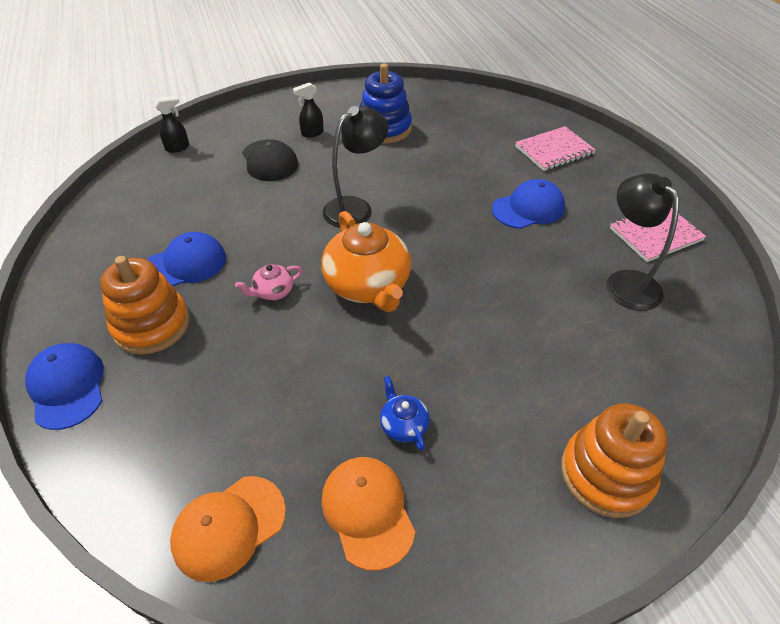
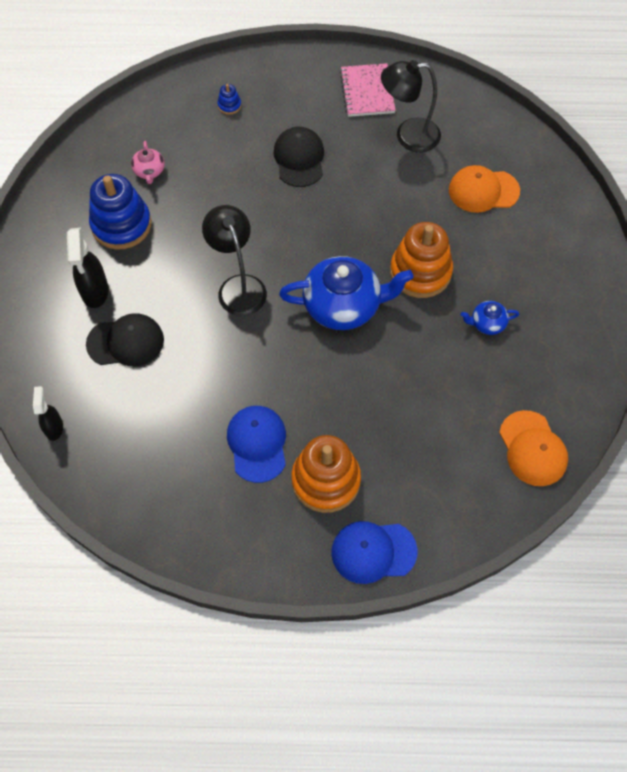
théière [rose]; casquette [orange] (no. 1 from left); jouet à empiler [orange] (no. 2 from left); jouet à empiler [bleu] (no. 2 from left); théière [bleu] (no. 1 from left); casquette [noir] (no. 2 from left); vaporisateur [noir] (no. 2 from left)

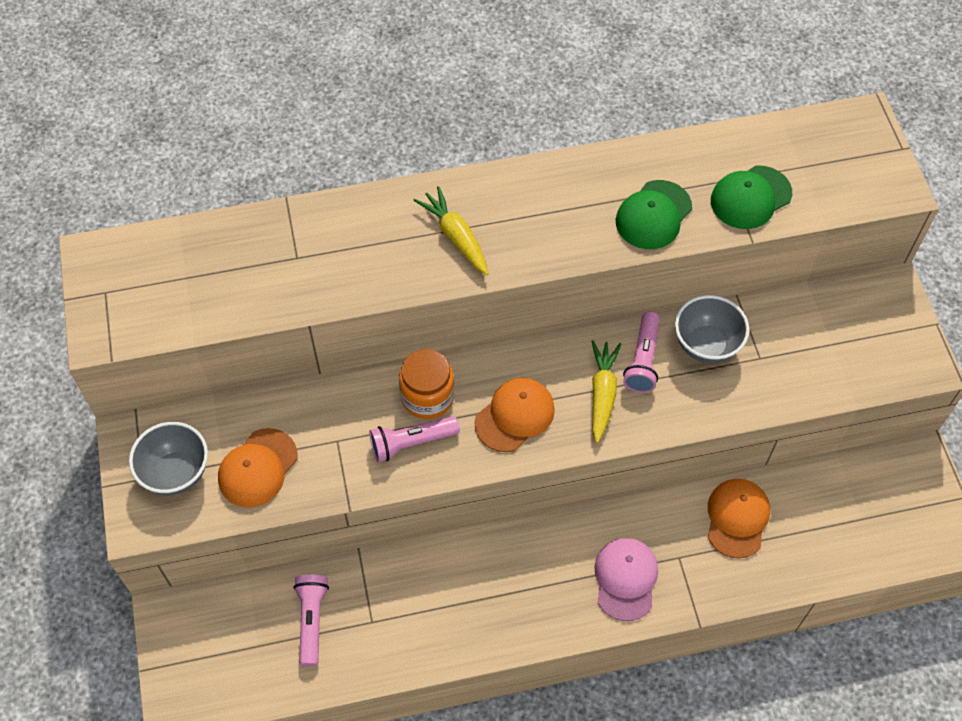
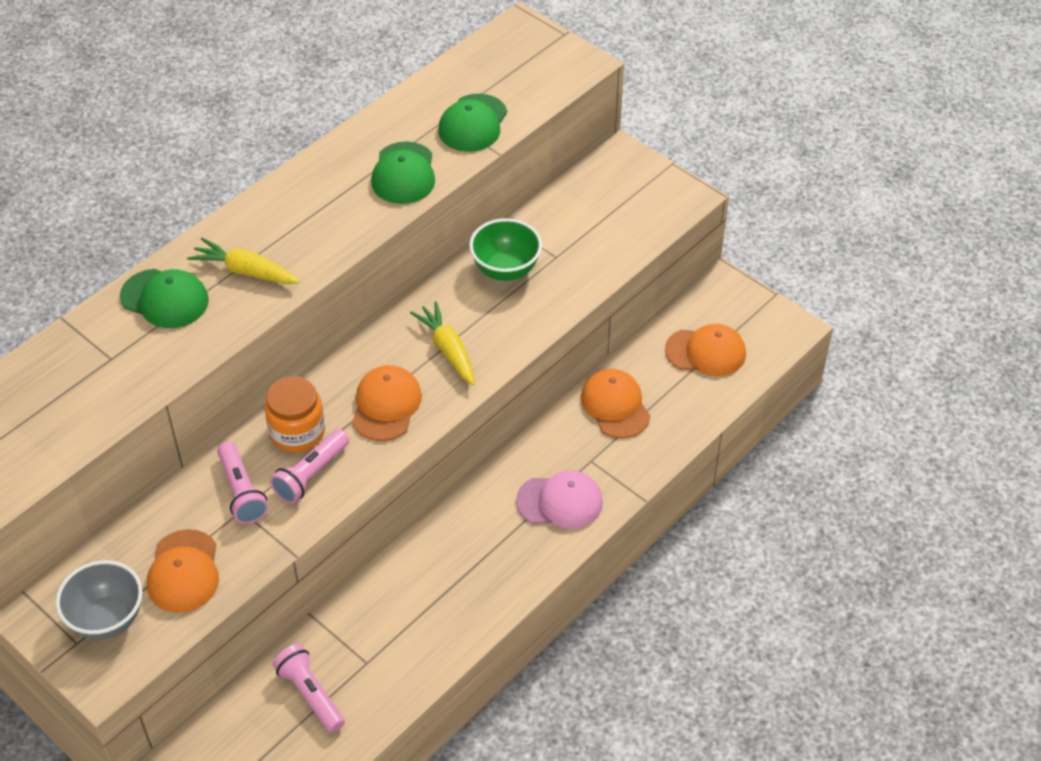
casquette [vert] (no. 1 from left); casquette [orange] (no. 4 from left); lampe de poche [rose] (no. 1 from left); bol [vert]; casquette [rose]

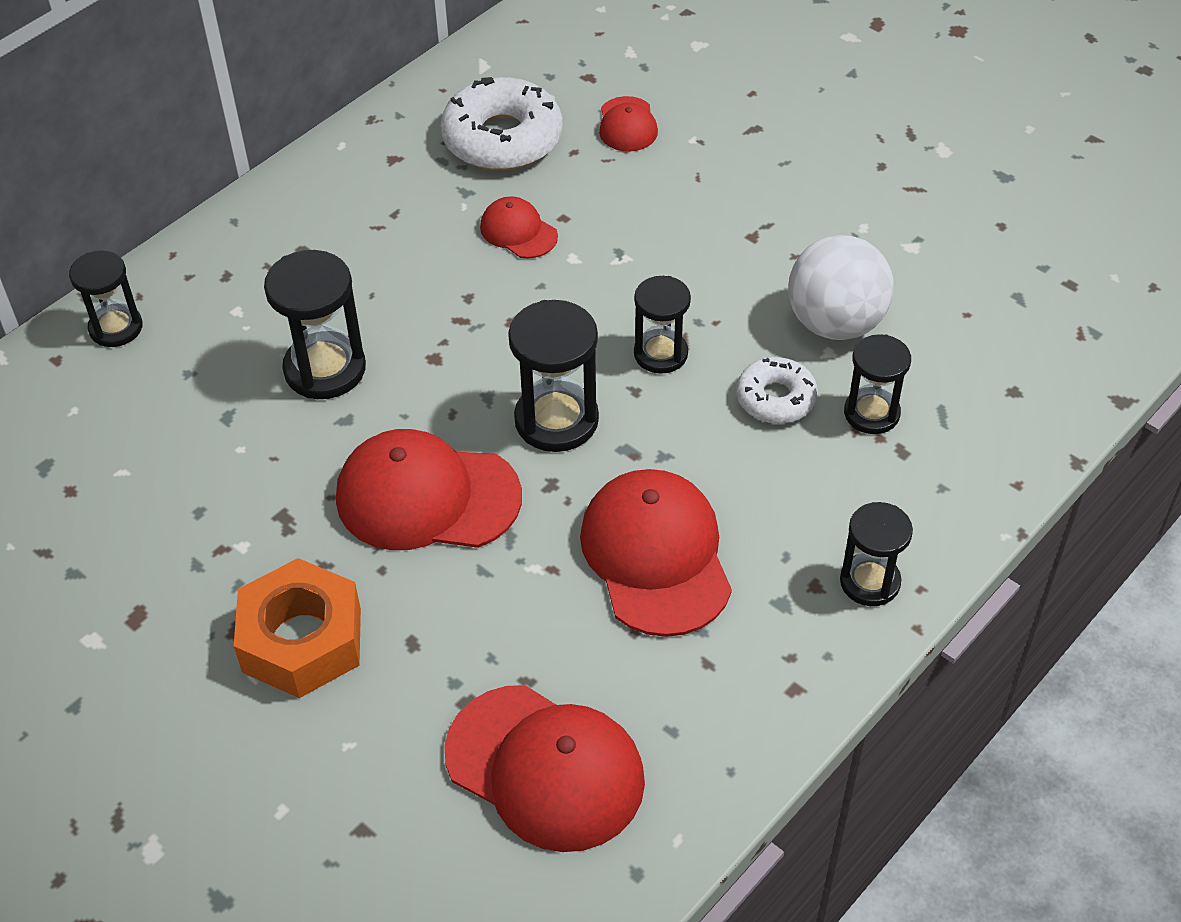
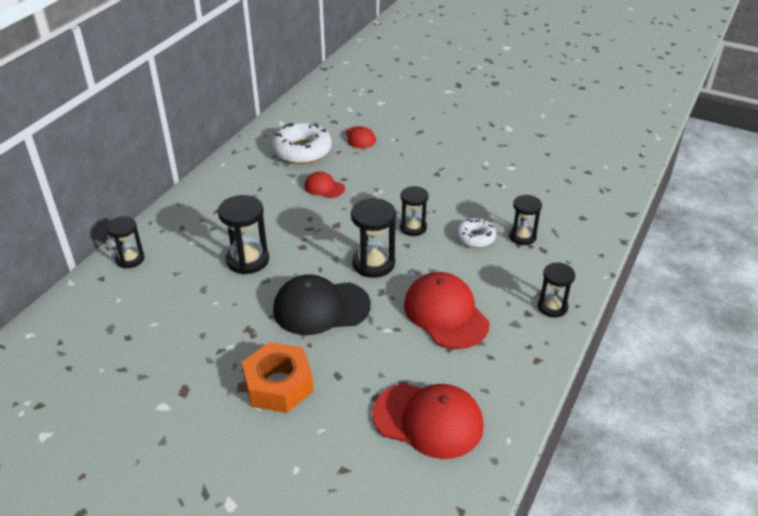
balle [blanc]; casquette [noir]

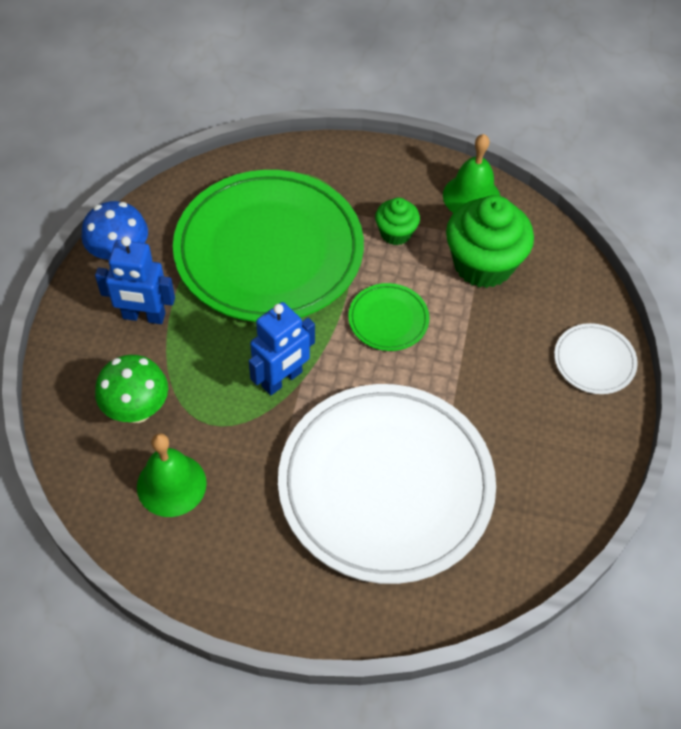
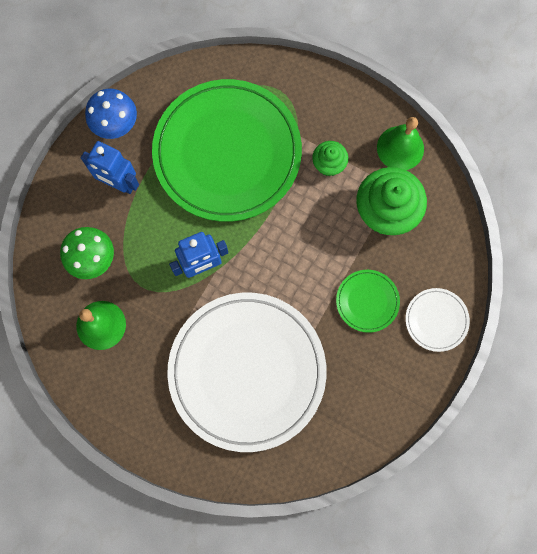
assiette [vert] (no. 2 from left)

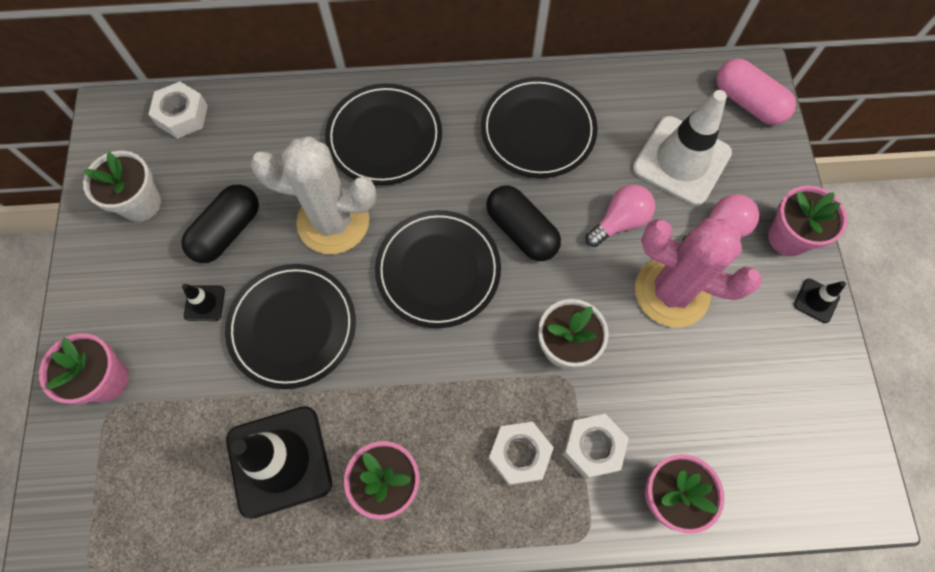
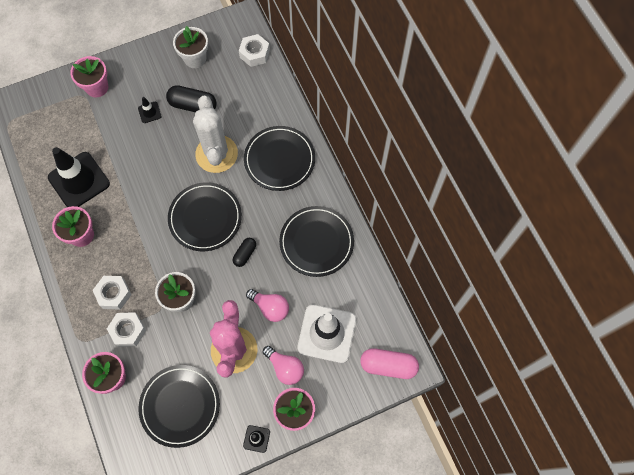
assiette [noir] (no. 1 from left); gélule [rose]; gélule [noir] (no. 2 from left)

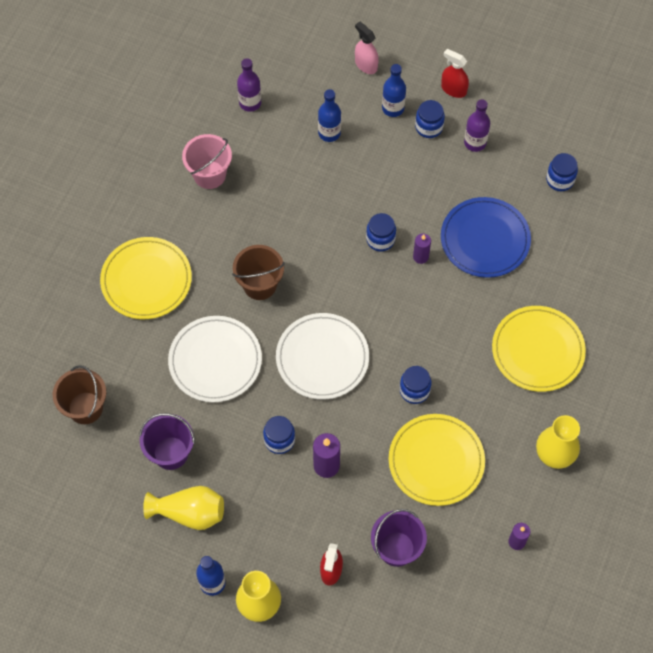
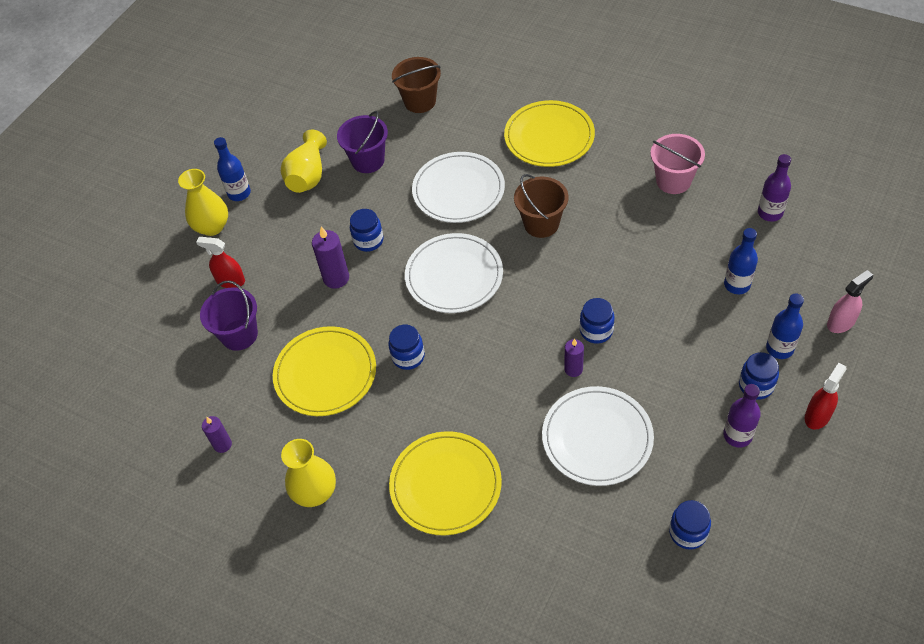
assiette [blanc] (no. 3 from left)

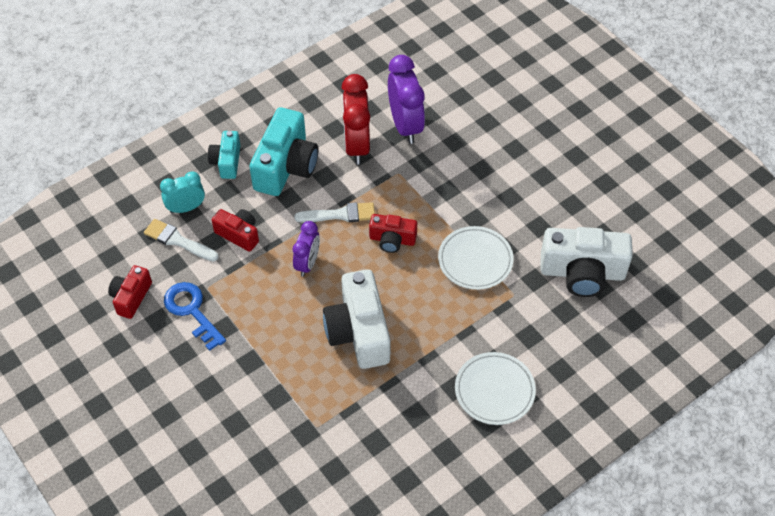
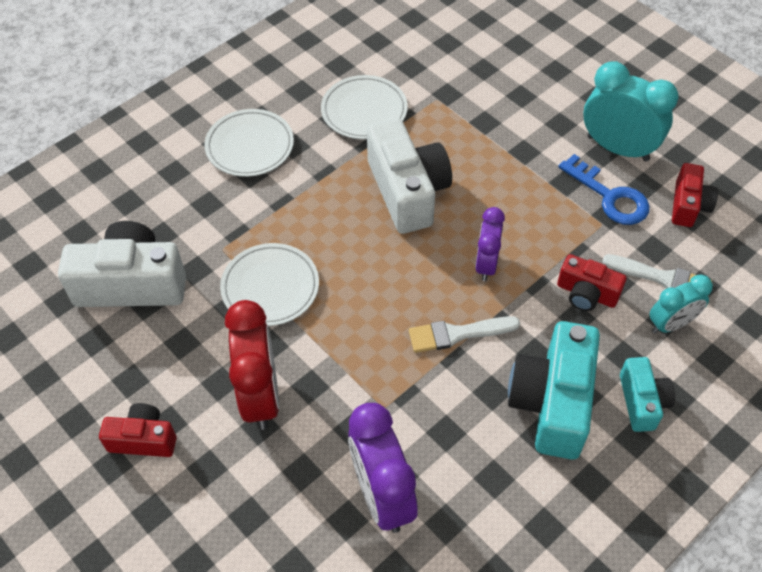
assiette [blanc] (no. 3 from left); réveil [turquoise] (no. 1 from left); réveil [rouge]; appareil photo [rouge] (no. 1 from left)

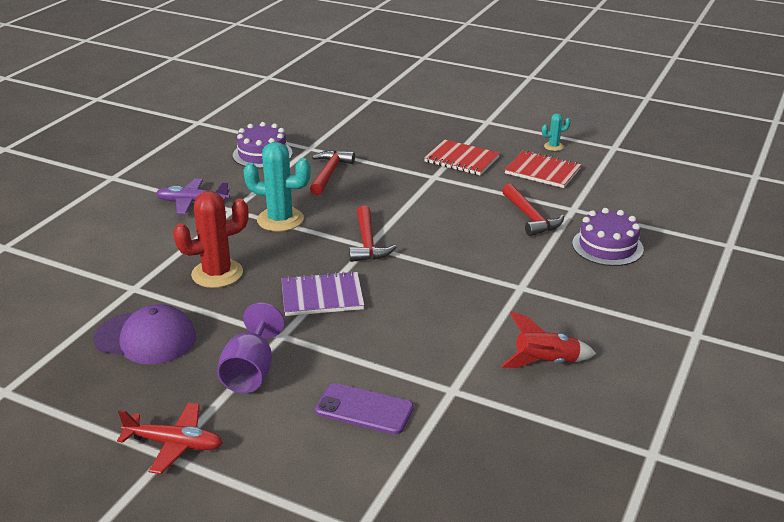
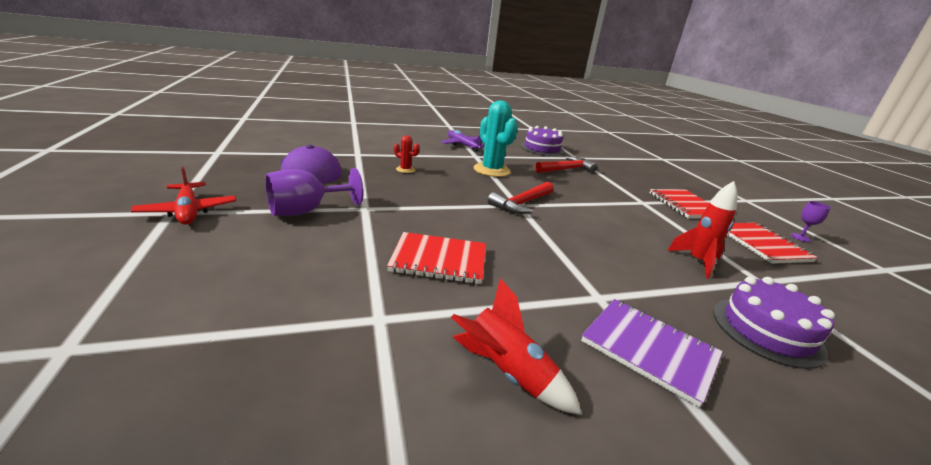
téléphone [violet]; carnet [rouge] (no. 1 from left); carnet [violet]; fusée [rouge] (no. 2 from left); verre à pied [violet] (no. 2 from left); cactus [rouge]

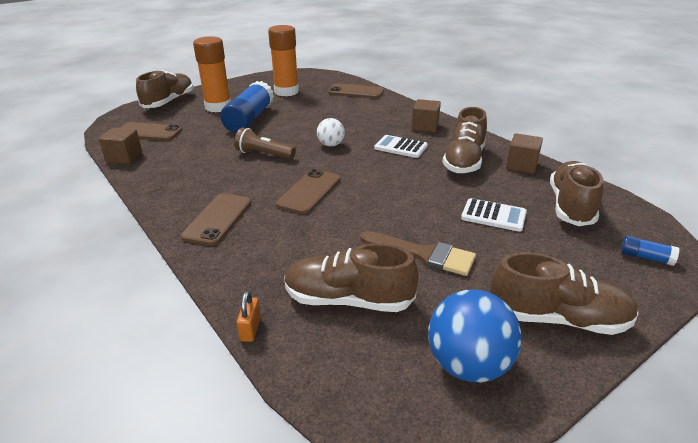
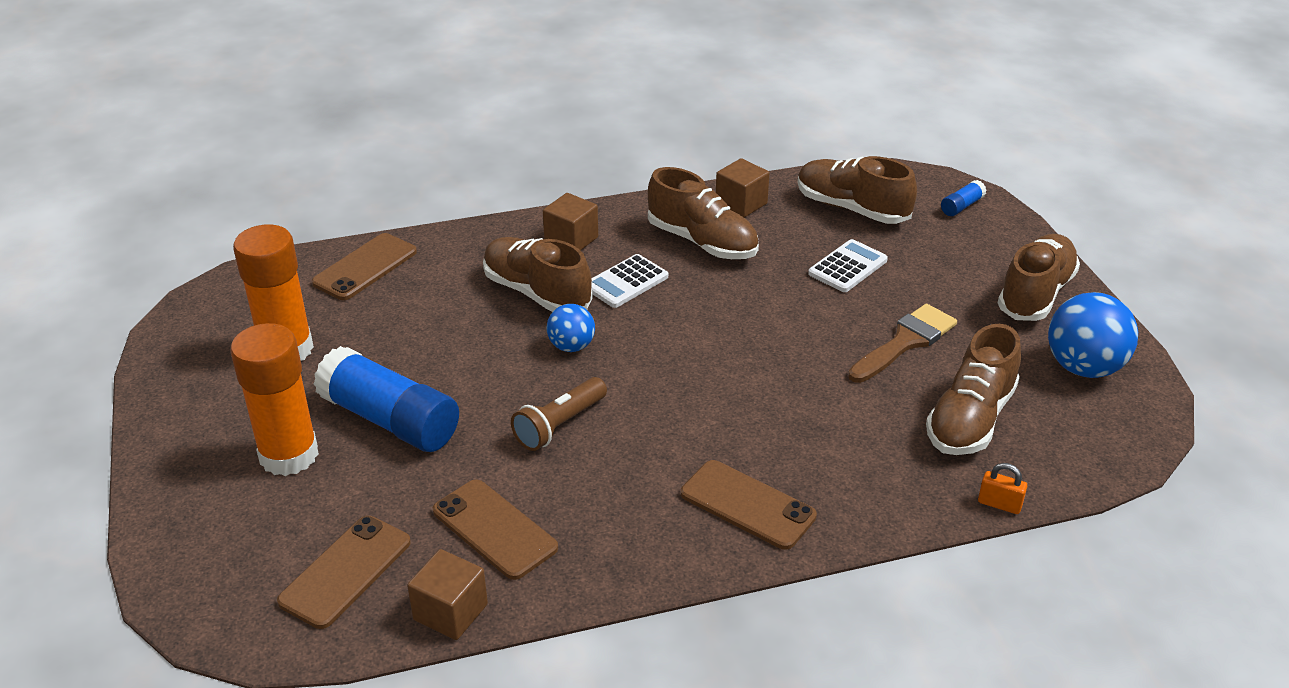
chaussure [marron] (no. 1 from left); téléphone [marron] (no. 3 from left); balle [bleu] (no. 1 from left)

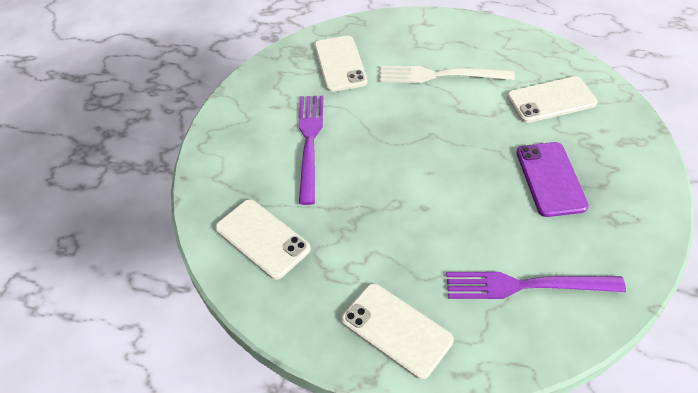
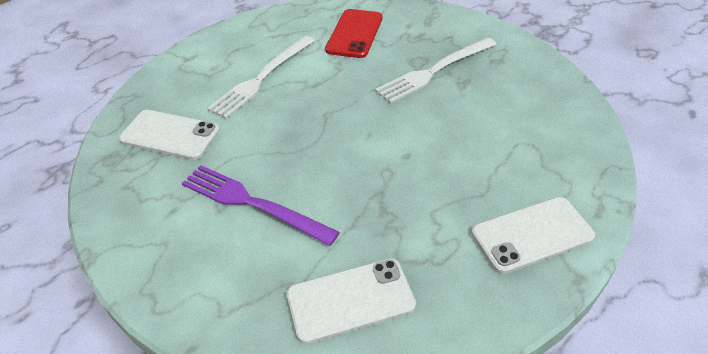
fourchette [violet] (no. 2 from left in the first image); fourchette [blanc] (no. 2 from left); téléphone [rouge]

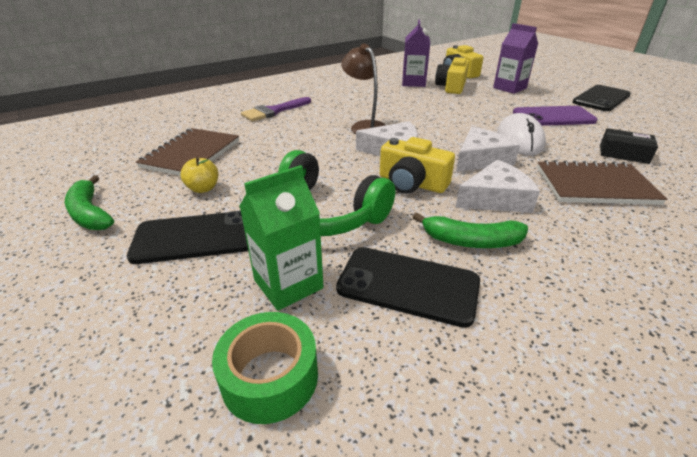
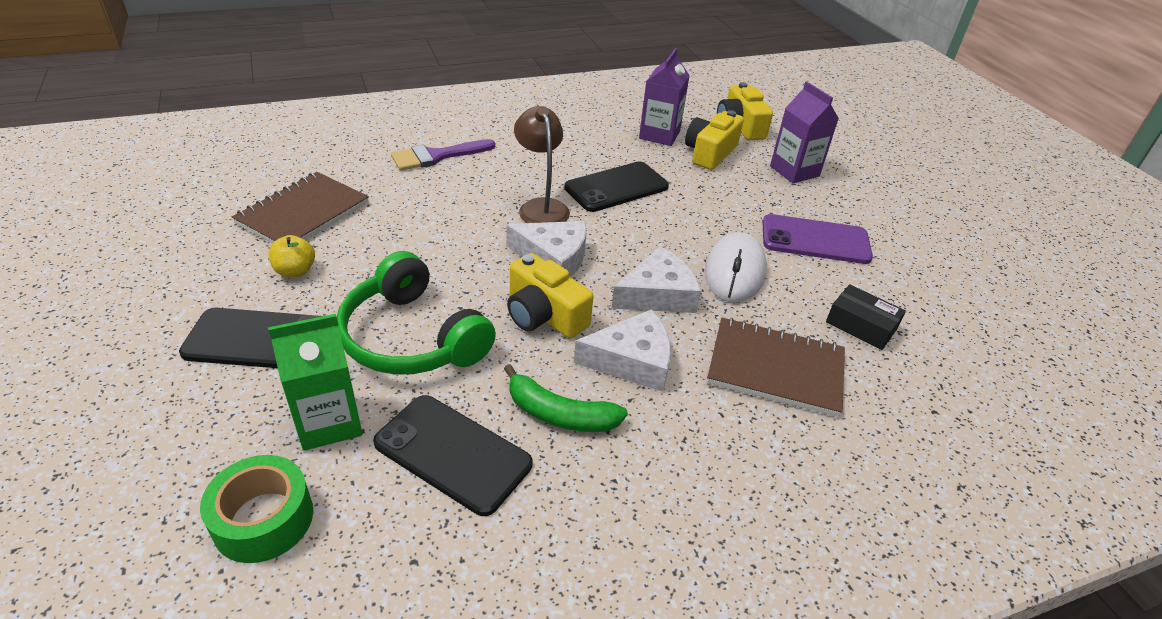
banane [vert] (no. 1 from left in the first image); téléphone [noir] (no. 3 from left)

